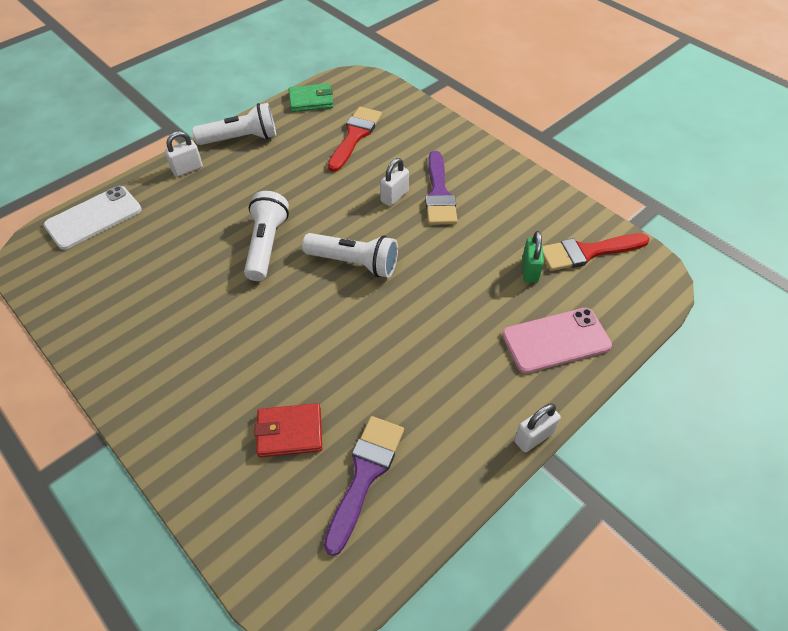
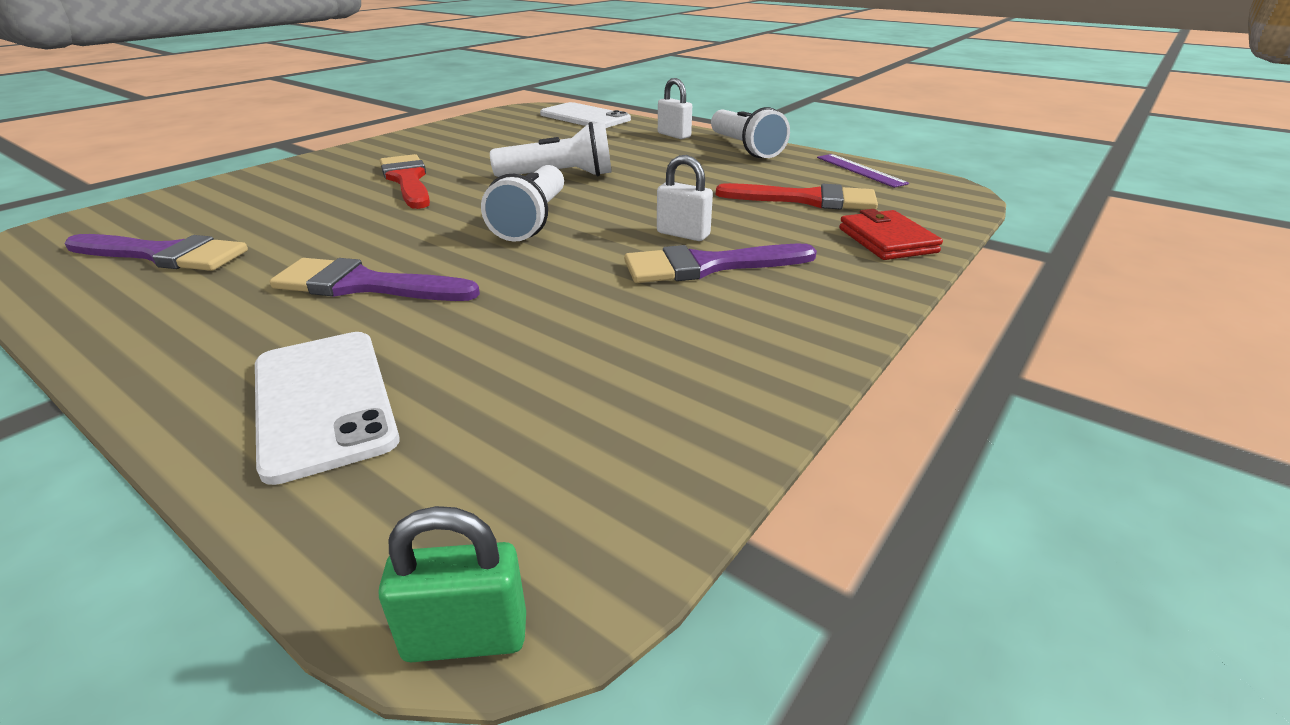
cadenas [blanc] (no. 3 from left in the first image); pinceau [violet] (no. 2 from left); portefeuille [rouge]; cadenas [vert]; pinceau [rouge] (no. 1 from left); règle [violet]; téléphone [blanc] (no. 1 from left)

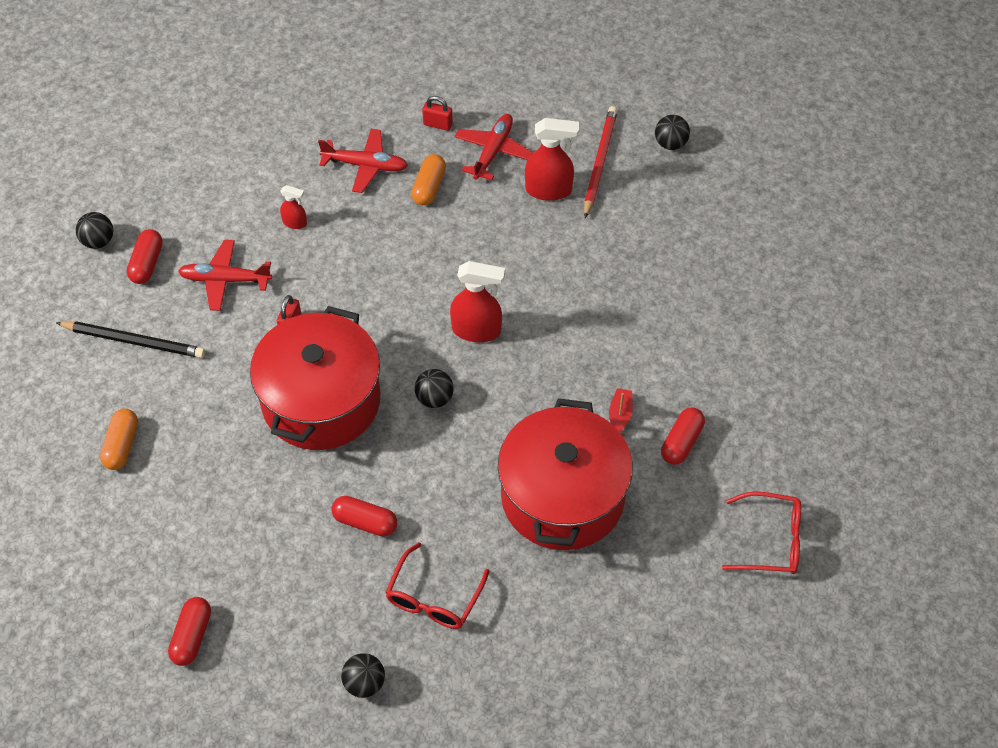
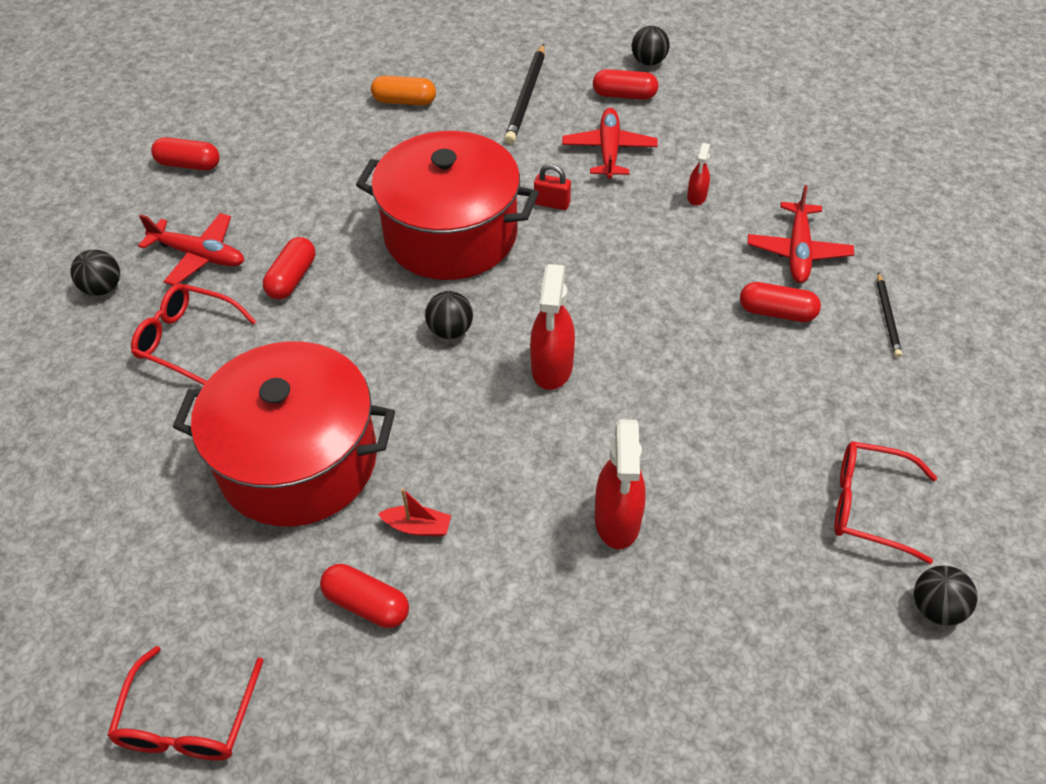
avion [rouge] (no. 1 from left); vaporisateur [rouge] (no. 2 from left); crayon [noir] (no. 2 from left); lunettes [rouge] (no. 3 from left); gélule [rouge] (no. 5 from left)

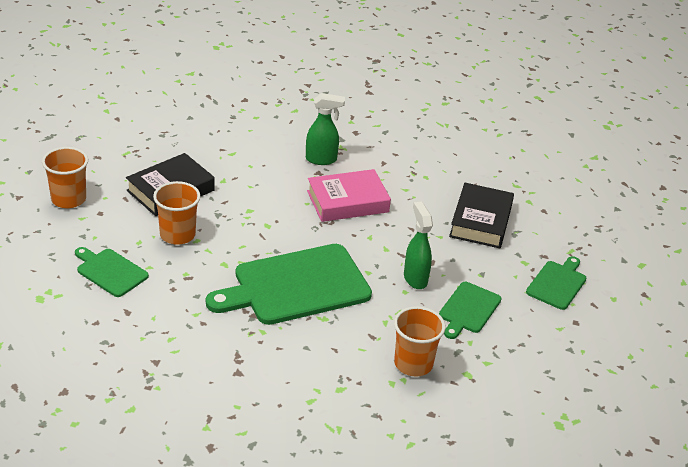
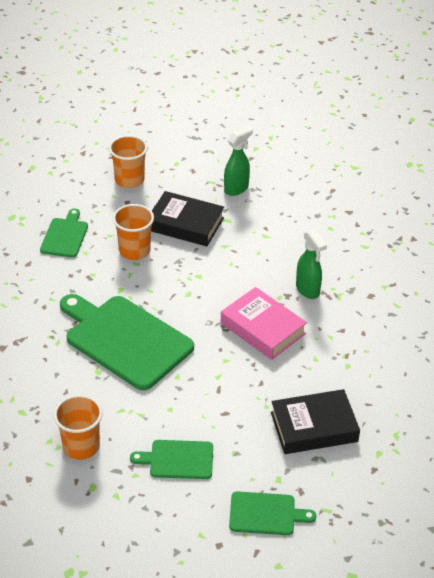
vaporisateur [vert] (no. 1 from left)

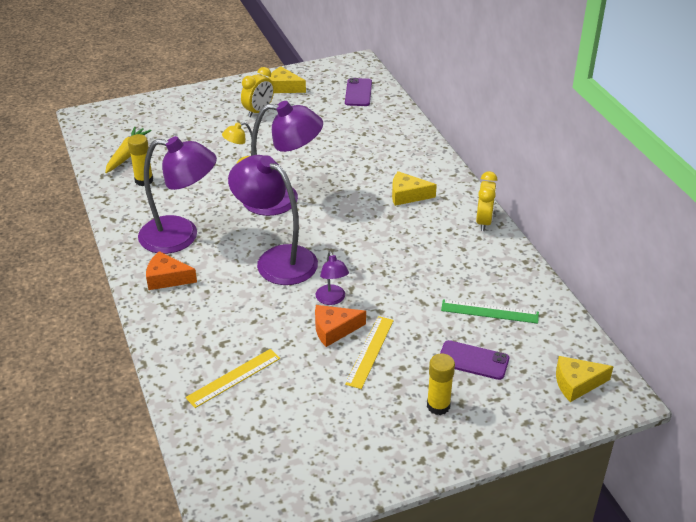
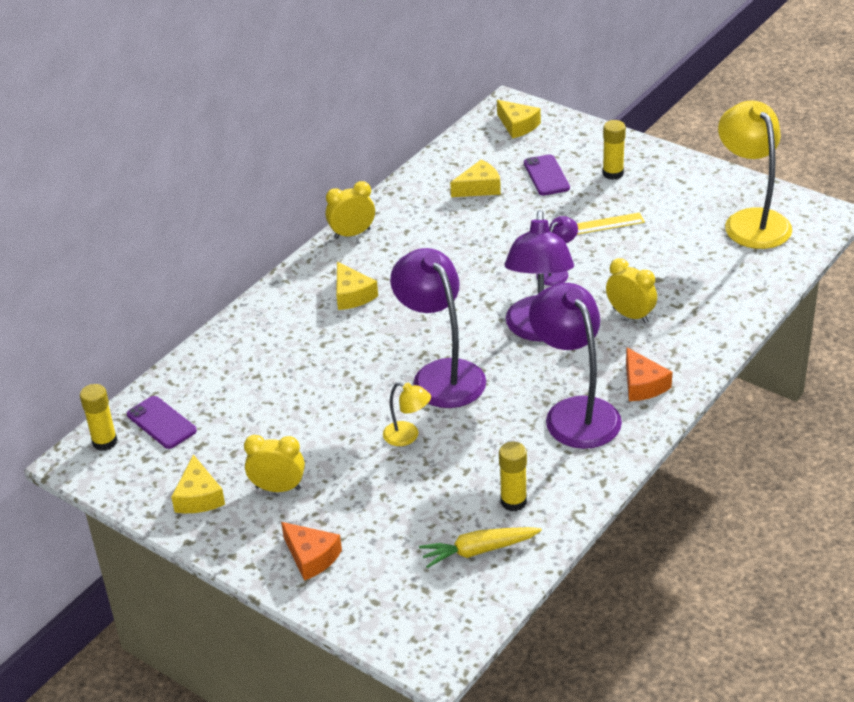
règle [jaune] (no. 1 from left in the first image); bâton de colle [jaune] (no. 1 from left); réveil [jaune] (no. 3 from left); lampe [jaune] (no. 2 from left); fromage [orange] (no. 1 from left); fromage [jaune] (no. 3 from left); téléphone [violet] (no. 1 from left)

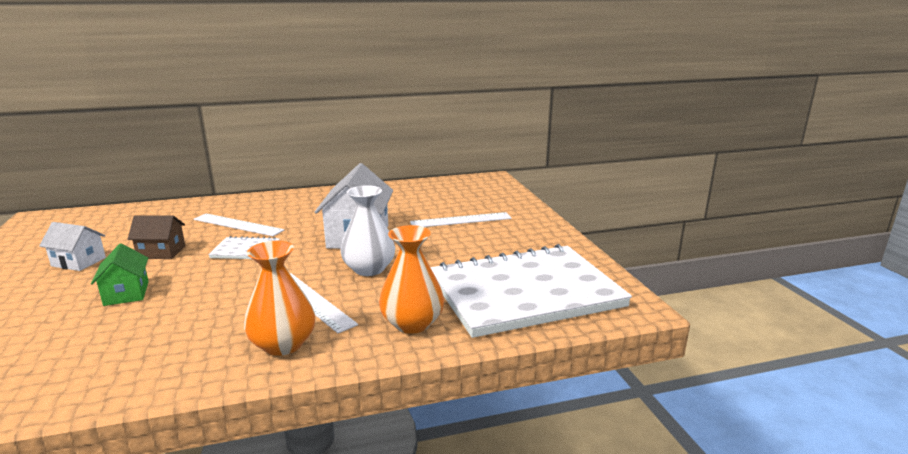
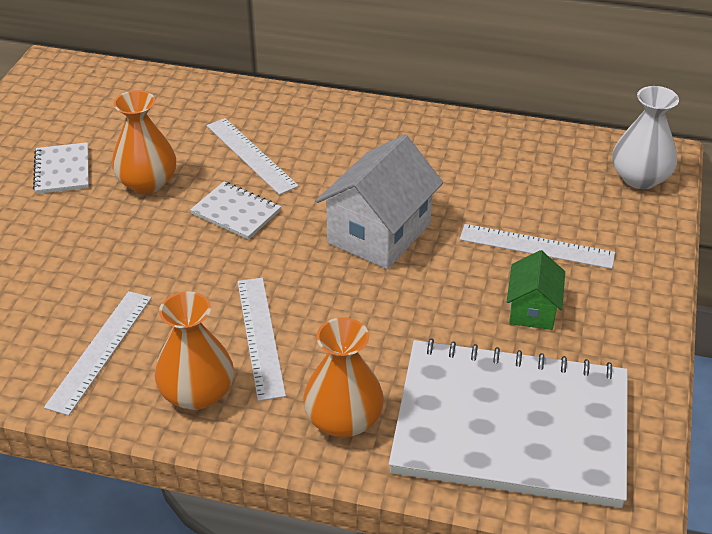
règle [blanc] (no. 1 from left); maison [vert]; vase [blanc]; carnet [blanc] (no. 1 from left); vase [orange] (no. 1 from left)

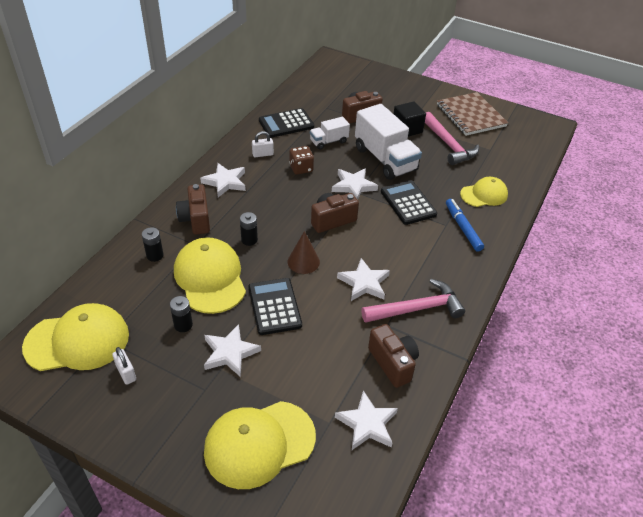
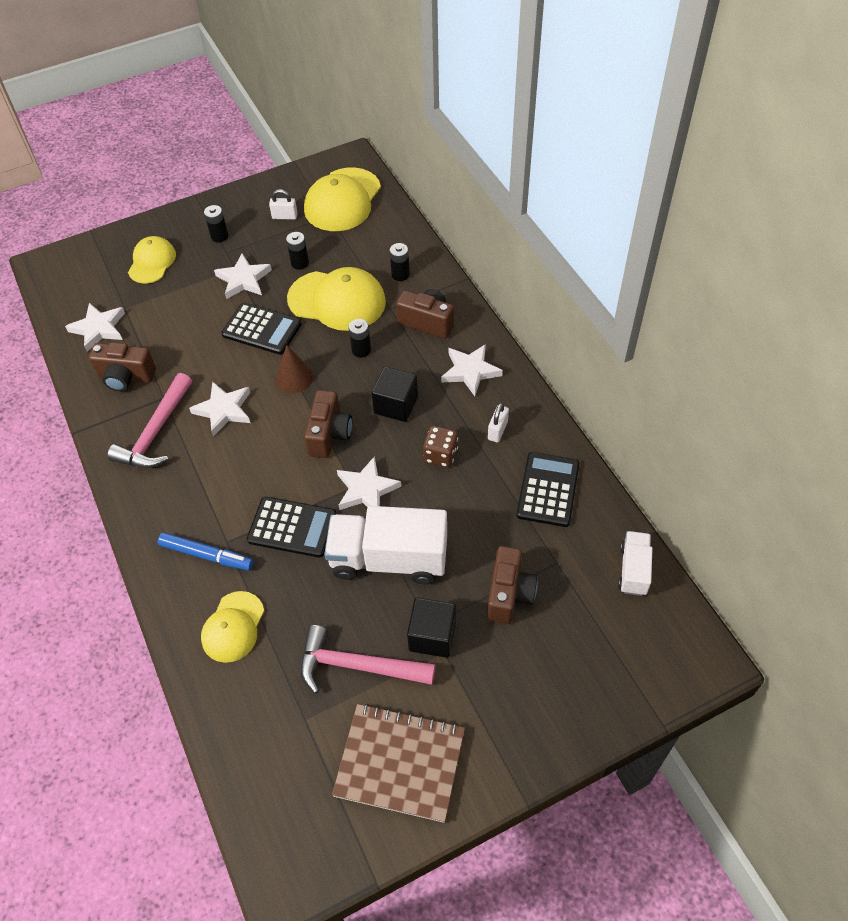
pile [noir] (no. 1 from left); cube [noir] (no. 1 from left); camion [blanc] (no. 2 from left); casquette [jaune] (no. 1 from left)

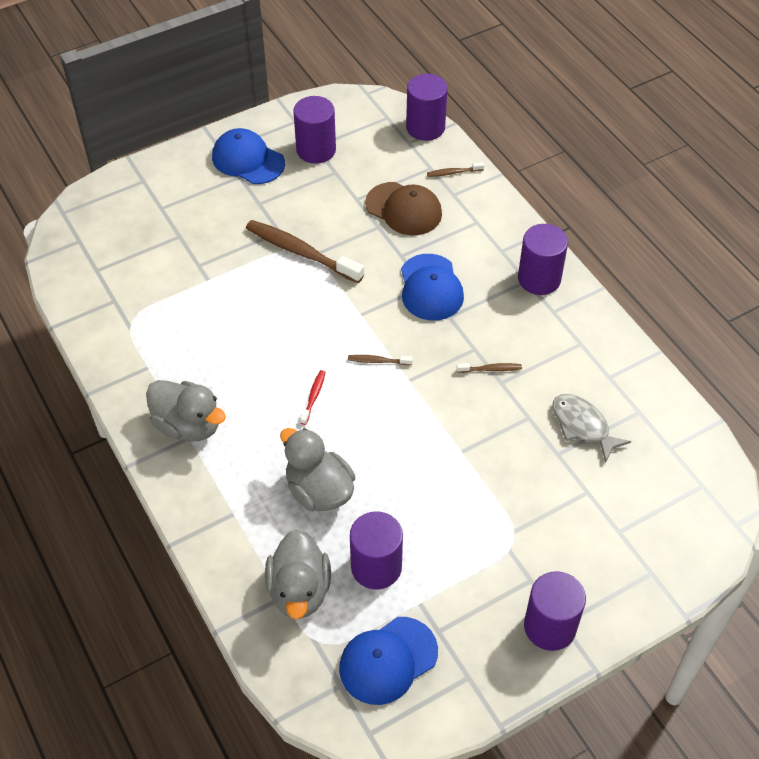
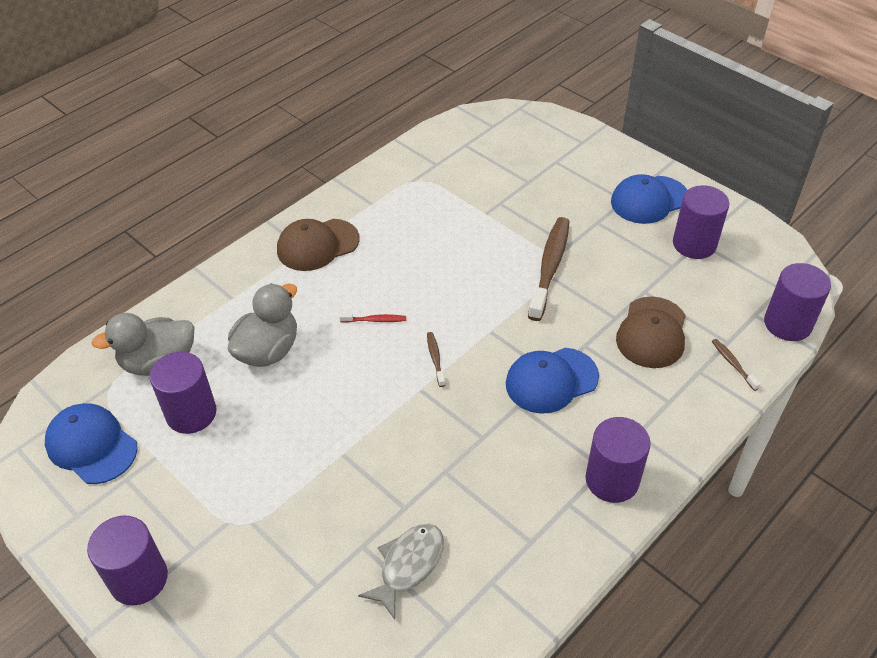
brosse à dents [marron] (no. 4 from left in the first image); casquette [marron] (no. 1 from left); casquette [bleu] (no. 3 from left)

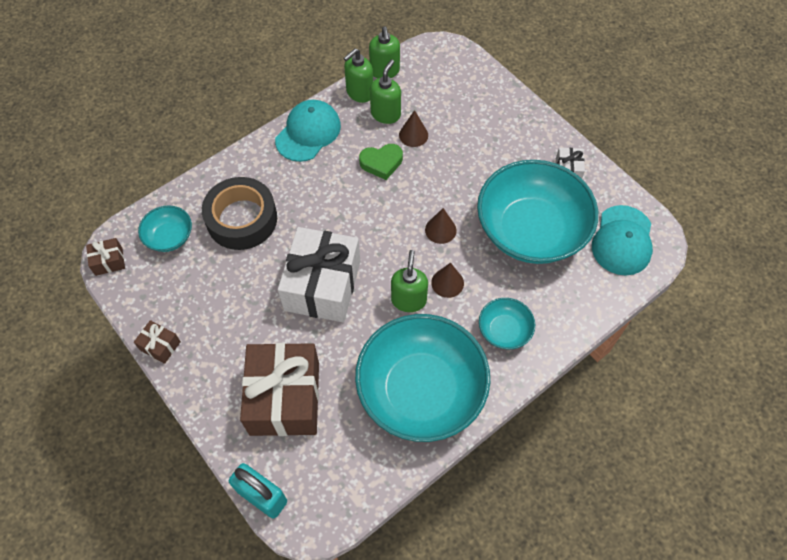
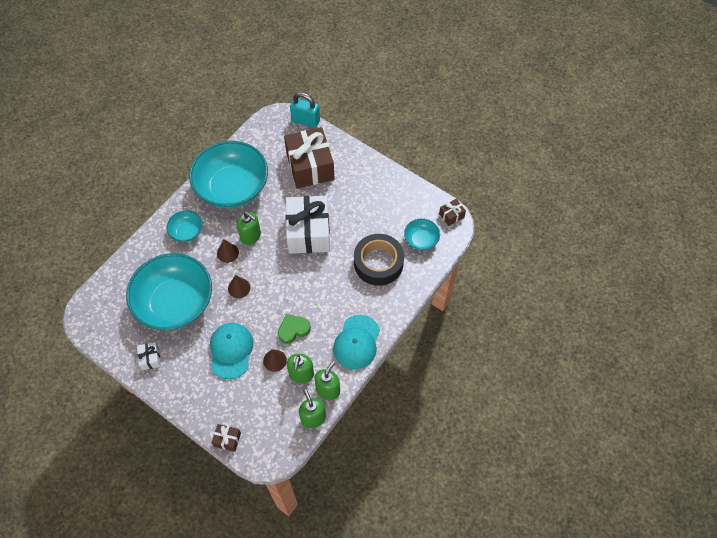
cadeau [marron] (no. 1 from left); casquette [turquoise] (no. 1 from left); distributeur de savon [vert] (no. 1 from left)

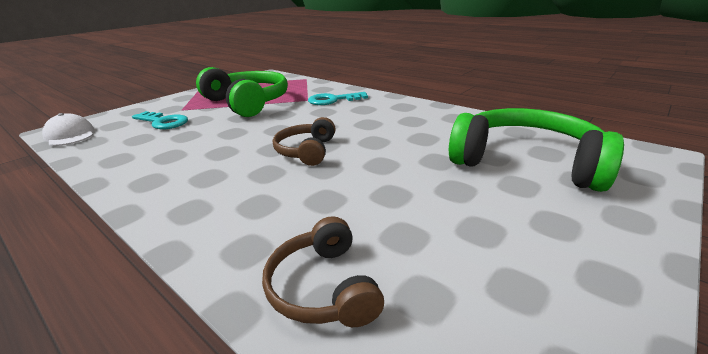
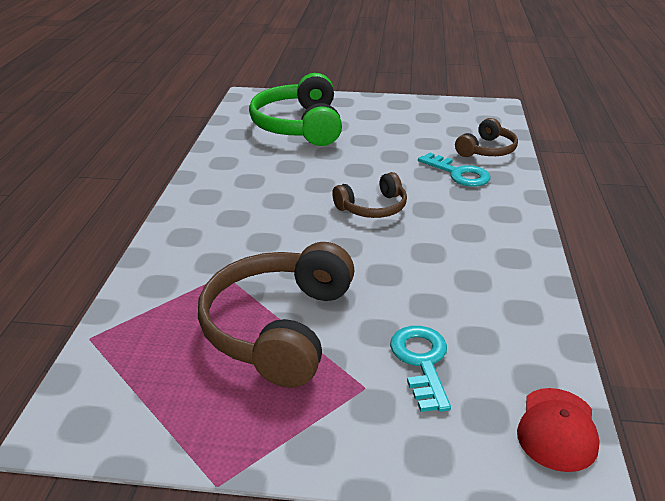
clé [turquoise] (no. 2 from left); casquette [rouge]; casque audio [marron] (no. 1 from left)

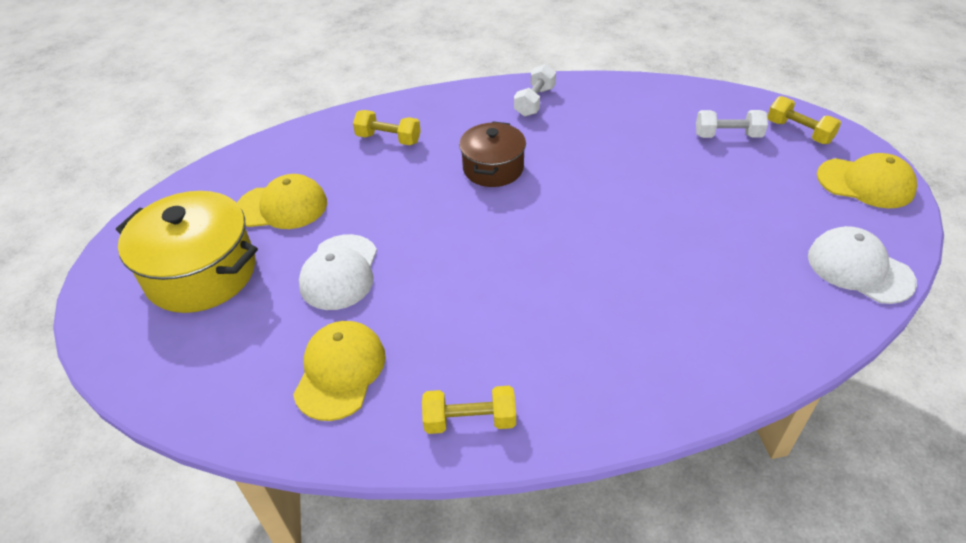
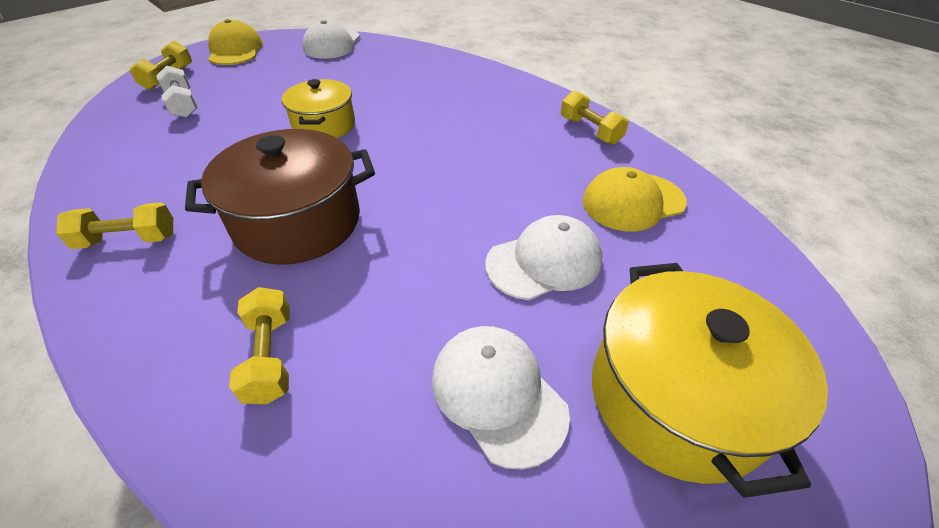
marmite [jaune] (no. 1 from left); casquette [blanc] (no. 2 from left); haltère [jaune] (no. 1 from left); marmite [marron]

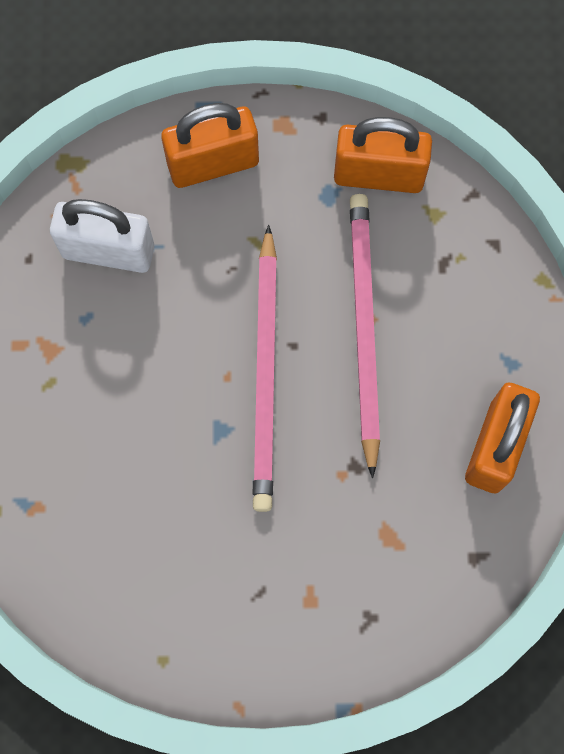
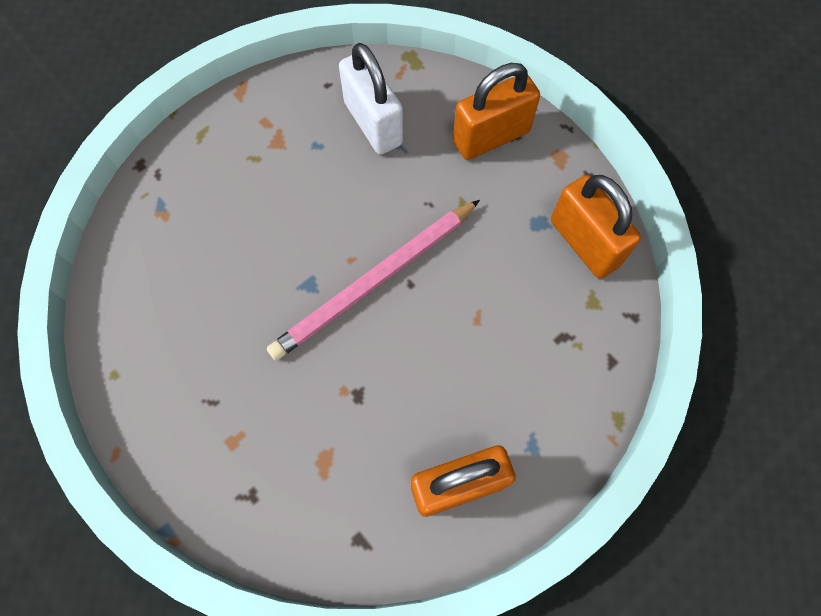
crayon [rose] (no. 2 from left in the first image); cadenas [orange] (no. 2 from left)

